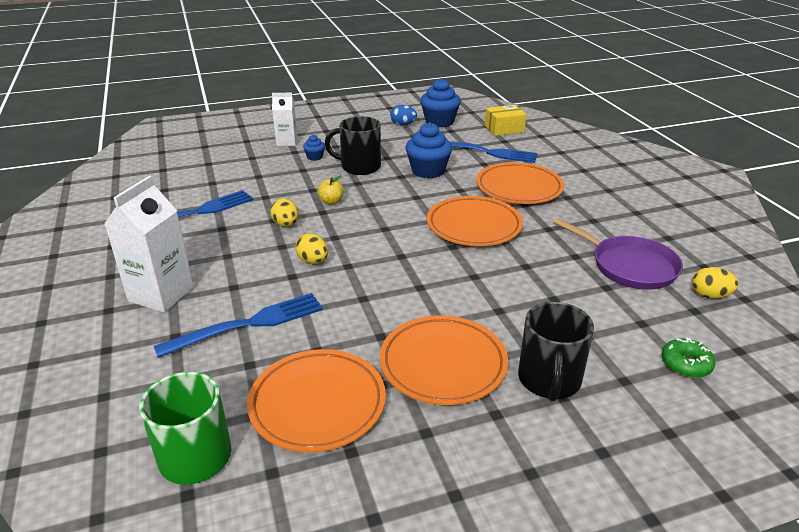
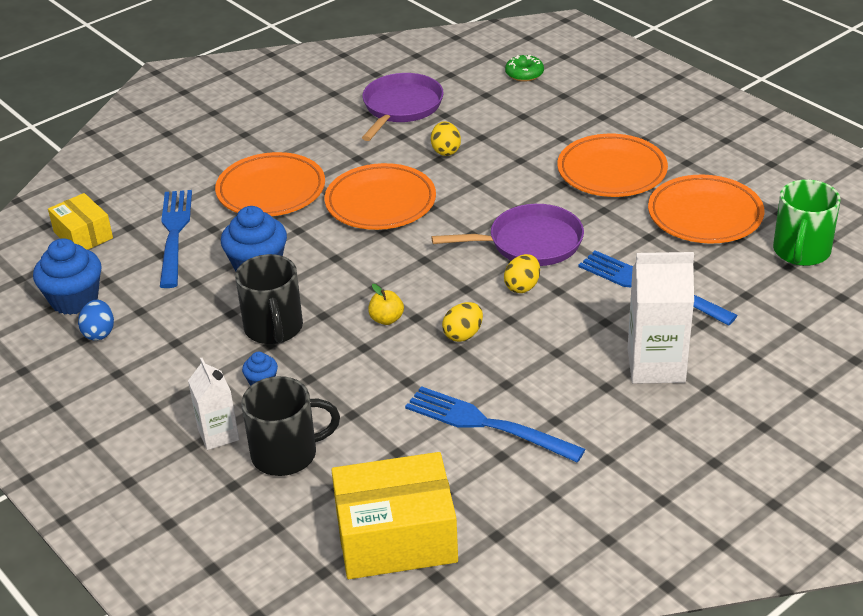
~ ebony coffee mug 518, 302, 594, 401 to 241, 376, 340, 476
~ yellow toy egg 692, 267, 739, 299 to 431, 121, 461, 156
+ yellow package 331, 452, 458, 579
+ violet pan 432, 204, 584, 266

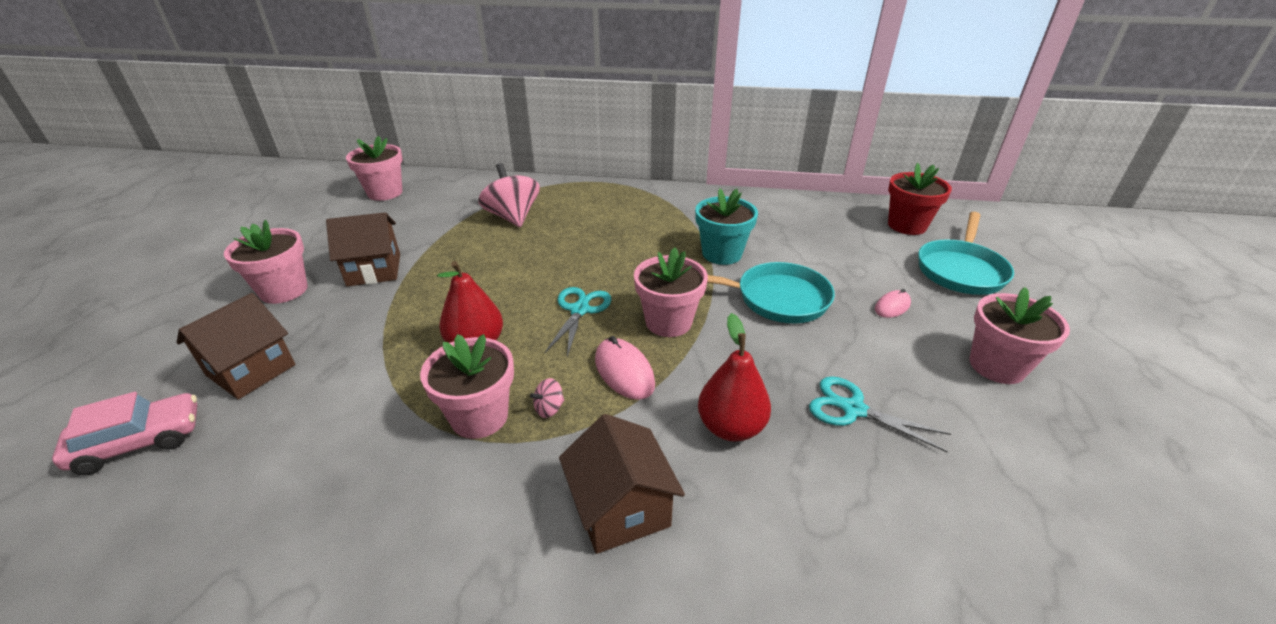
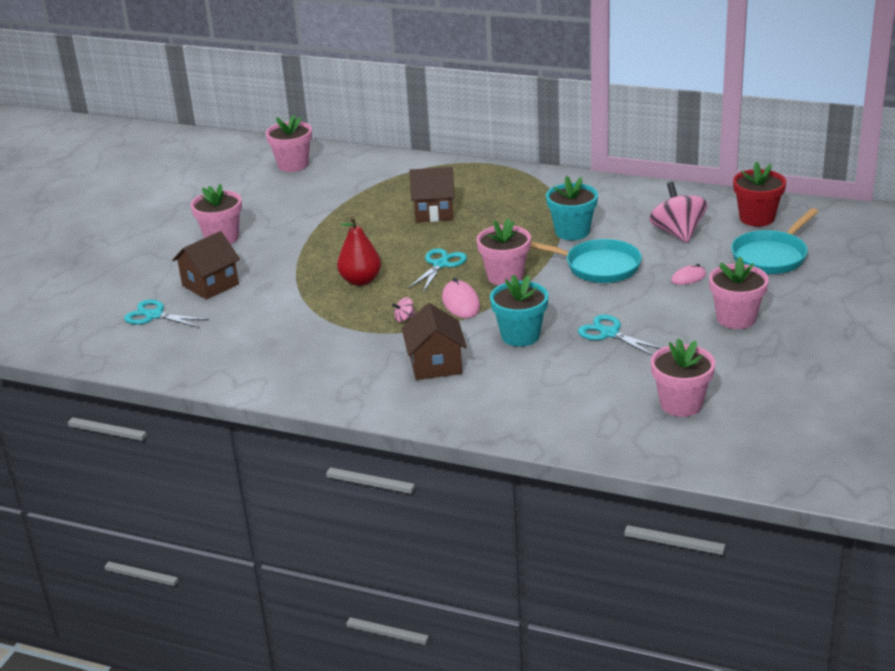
~ rosy automobile 52, 392, 197, 475 to turquoise shears 124, 299, 209, 328
~ brown house 326, 212, 400, 287 to 409, 167, 455, 222
~ rosy flower pot 420, 334, 514, 439 to 651, 338, 715, 417
~ rosy whirligig 478, 163, 540, 227 to 649, 182, 708, 243
~ scarlet toy pear 698, 313, 771, 442 to turquoise flower pot 490, 275, 549, 347

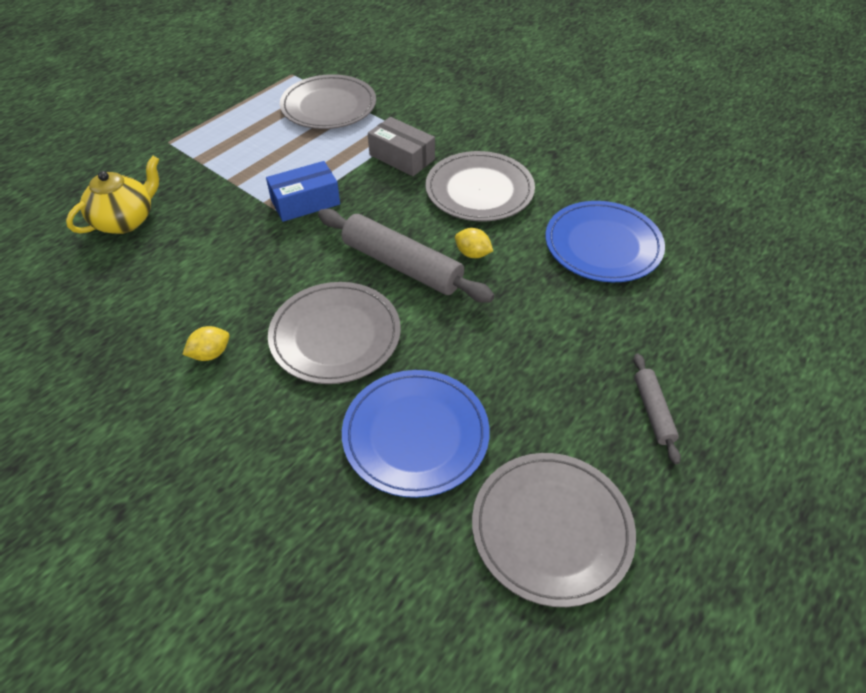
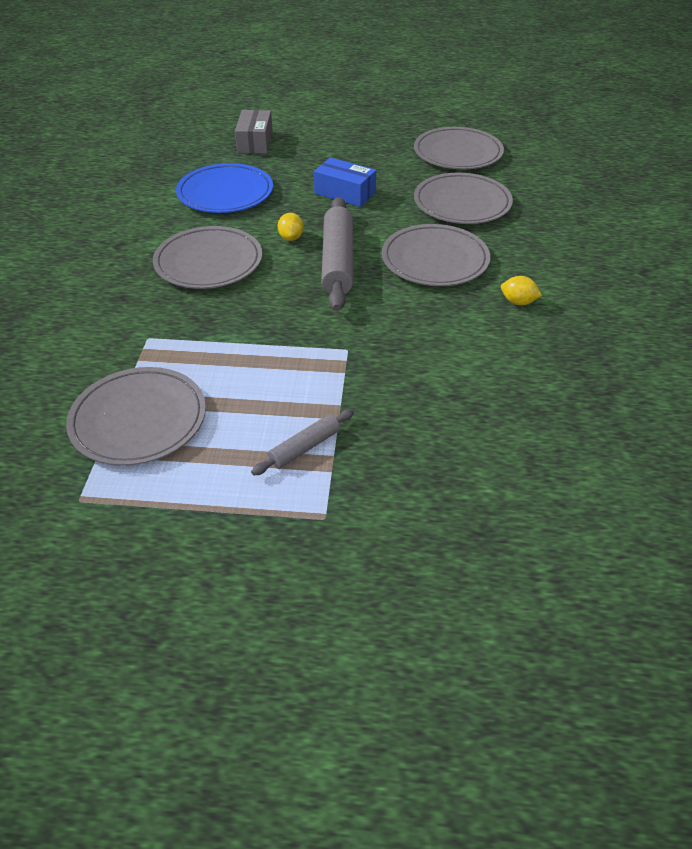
- yellow china teapot 66, 156, 160, 234
~ royal blue package 266, 161, 340, 222 to 314, 157, 376, 207
~ royal blue flat dish 342, 370, 490, 498 to grey flat dish 414, 172, 513, 224
~ grey package 368, 117, 435, 176 to 235, 110, 273, 154
~ grey dough roller 634, 353, 681, 464 to 251, 409, 354, 475

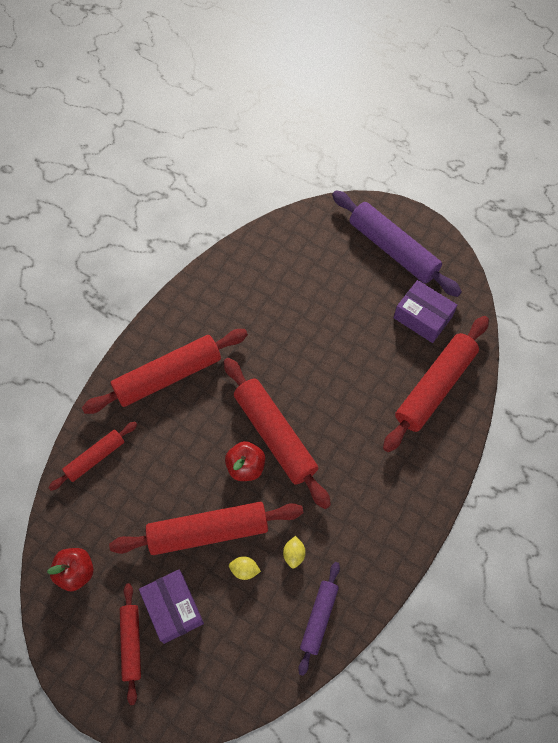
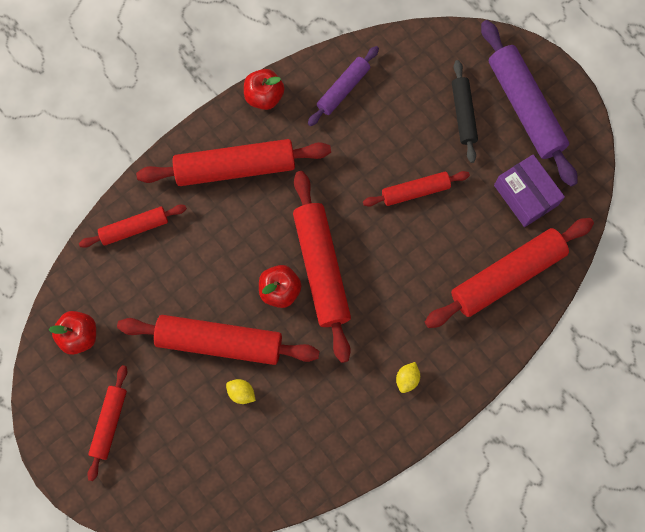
- violet package 139, 569, 204, 644
~ yellow lemon 283, 536, 306, 568 to 396, 362, 420, 393
~ violet dough roller 298, 562, 340, 676 to 308, 46, 379, 126
+ scarlet apple fruit 244, 69, 284, 110
+ scarlet dough roller 363, 171, 470, 207
+ ebony dough roller 452, 60, 478, 163

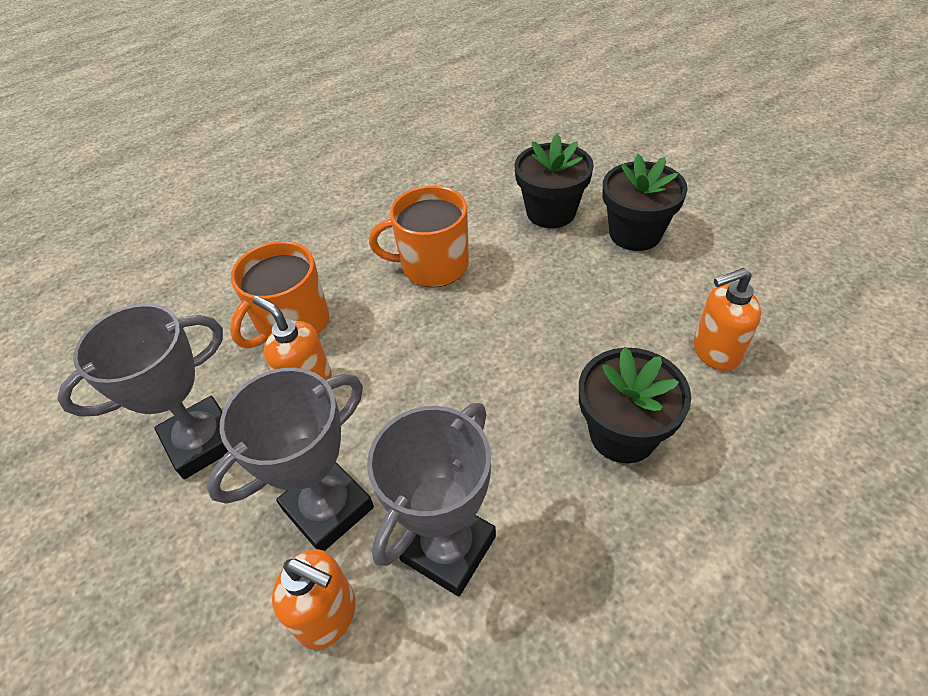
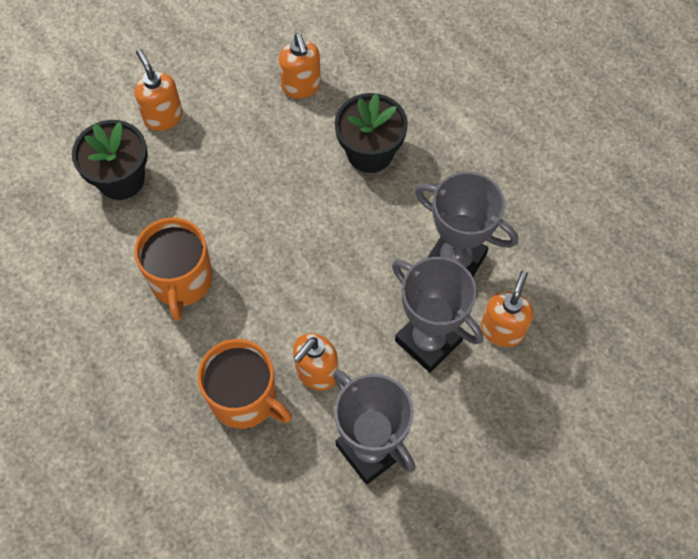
~ ebony flower pot 603, 154, 688, 251 to orange soap pump 134, 49, 183, 131

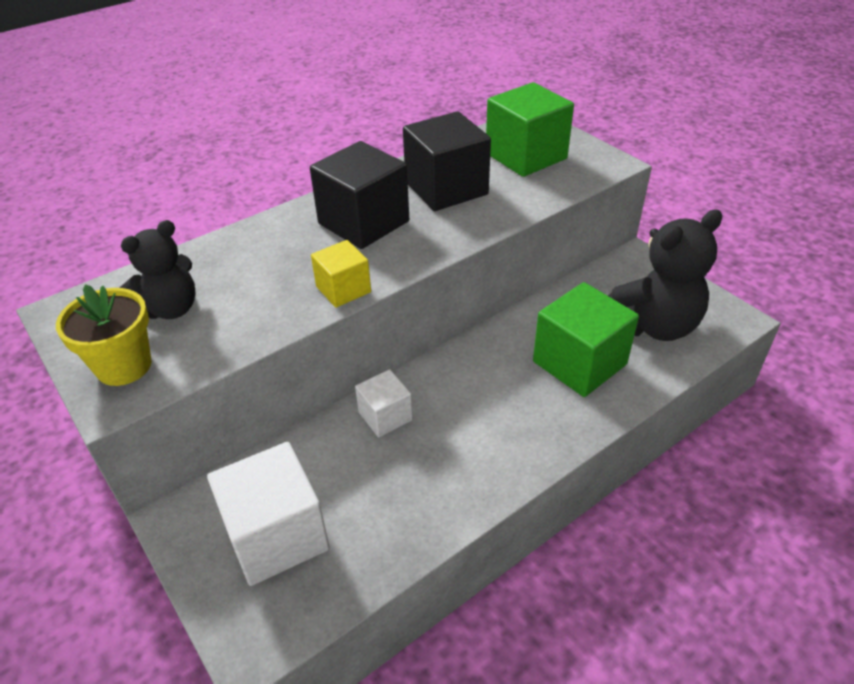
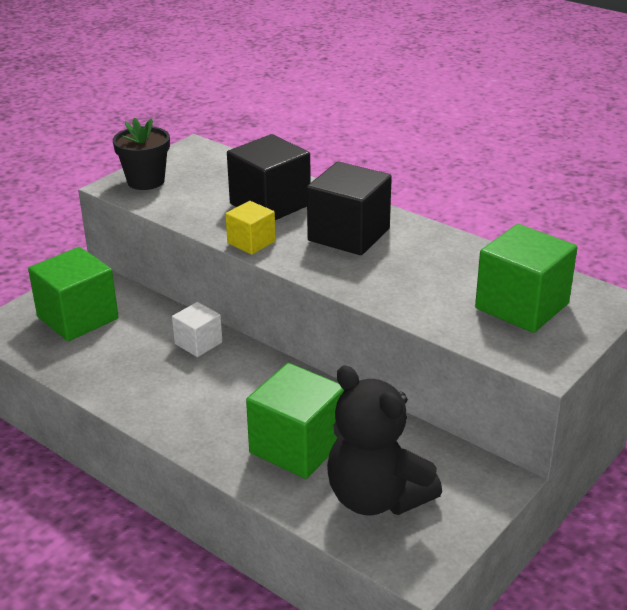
~ yellow flower pot 56, 284, 152, 386 to ebony flower pot 113, 118, 170, 190
- ebony stuffed bear 120, 220, 195, 319
~ snow-white cube 207, 442, 330, 586 to leaf-green cube 28, 247, 119, 341
~ ebony cube 403, 111, 491, 211 to 227, 134, 311, 220

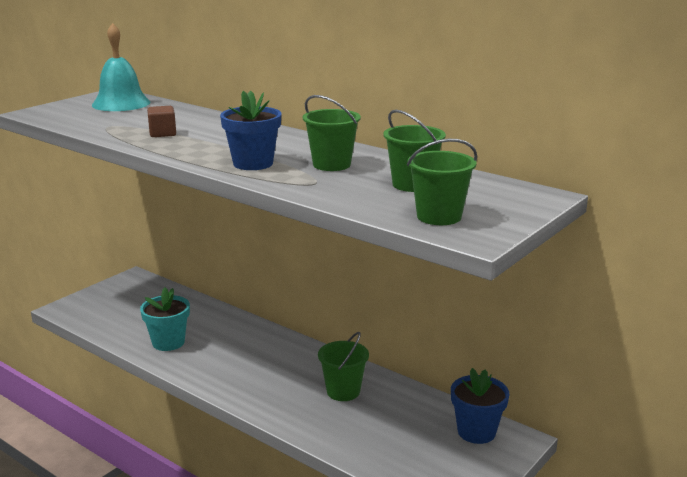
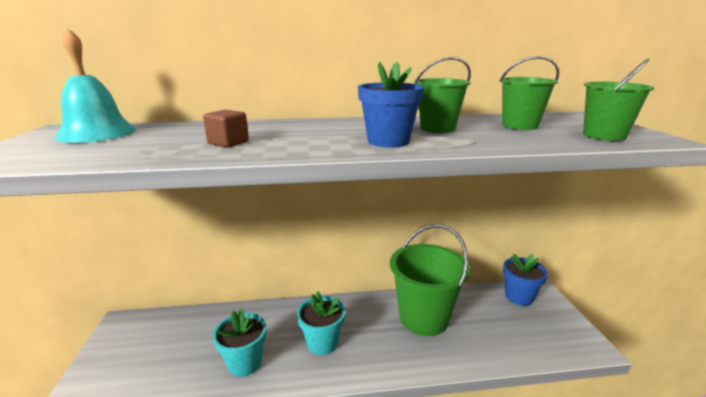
~ leaf-green pail 318, 332, 369, 401 = 390, 224, 470, 336 x1.80
+ turquoise flower pot 297, 291, 345, 355

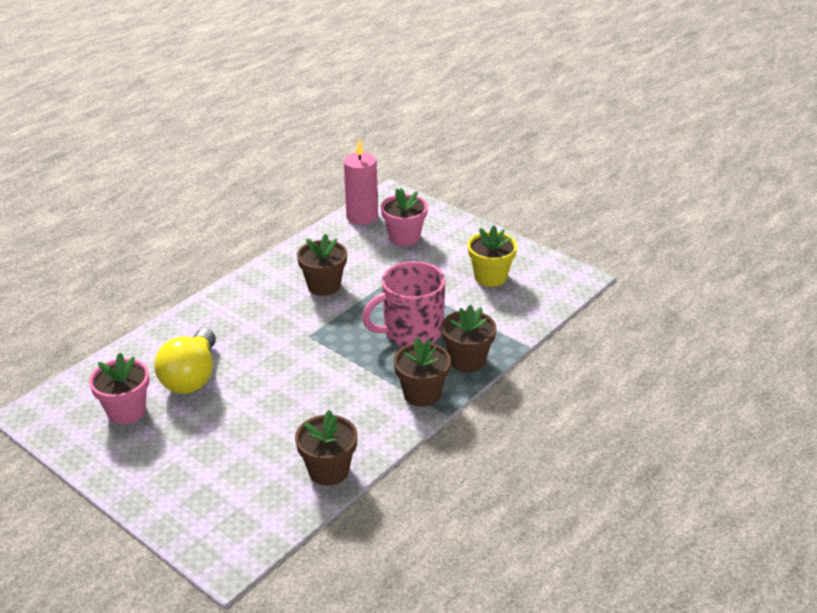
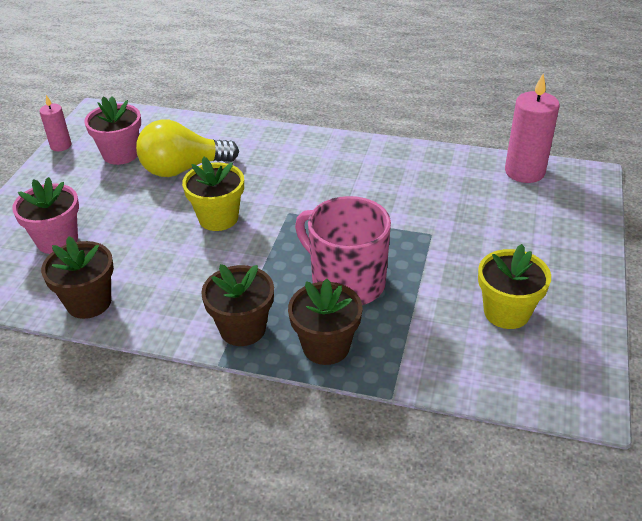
- brown flower pot 297, 234, 347, 296
~ rosy flower pot 381, 188, 428, 246 to 12, 177, 79, 254
+ rosy candle 39, 95, 72, 151
+ yellow flower pot 182, 157, 244, 231

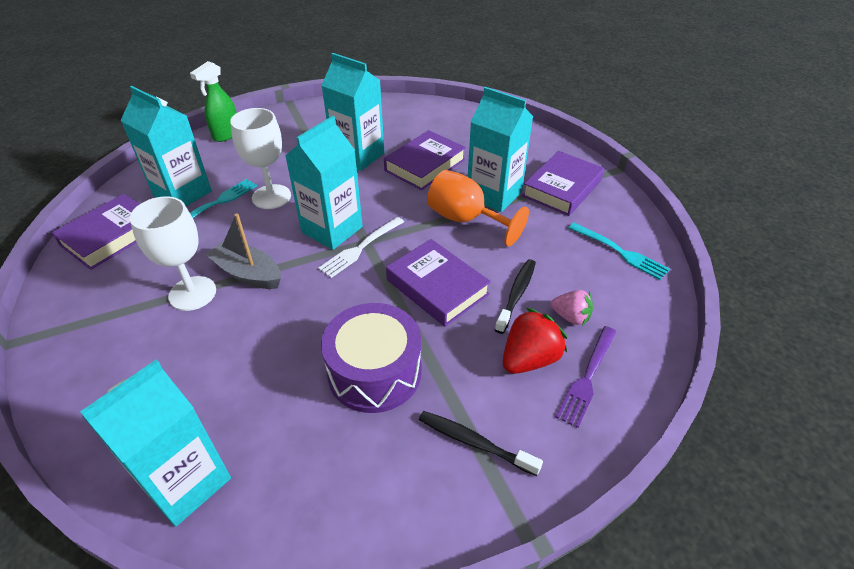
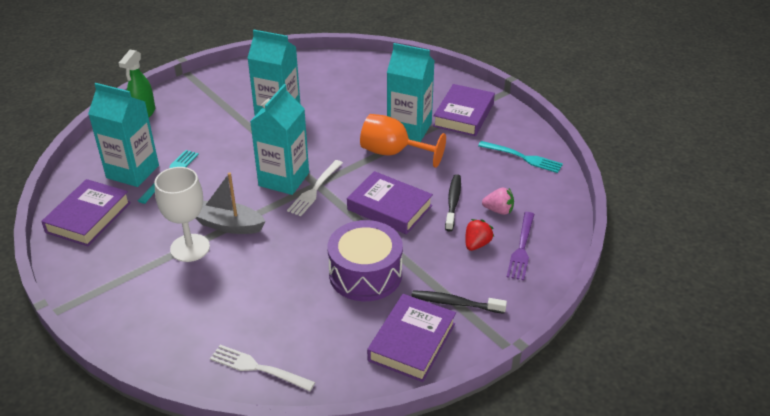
~ turquoise juice carton 80, 360, 231, 527 to snow-white dinner fork 210, 345, 315, 391
- snow-white wine glass 230, 108, 291, 209
~ violet hardback 384, 130, 466, 190 to 367, 294, 456, 382
~ scarlet berry 503, 308, 567, 374 = 465, 219, 494, 251 x0.65

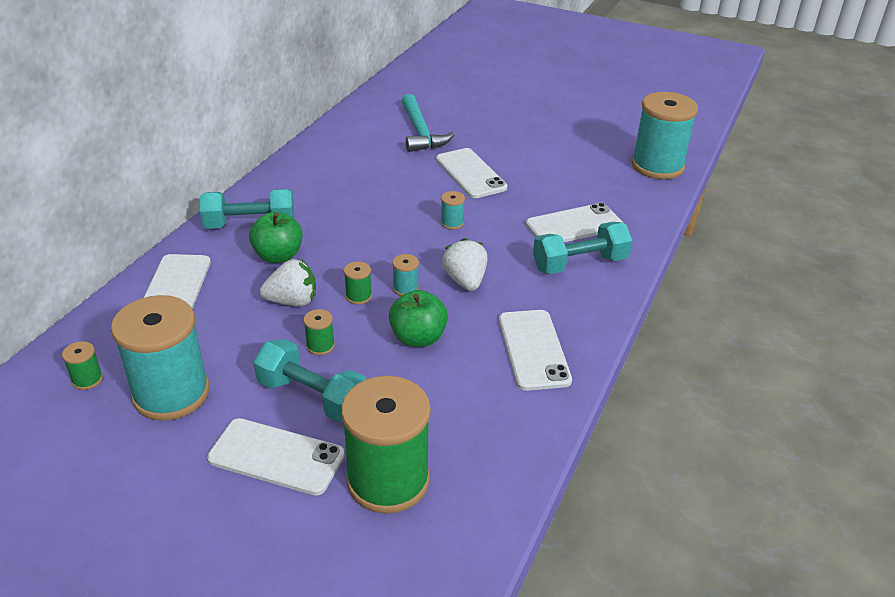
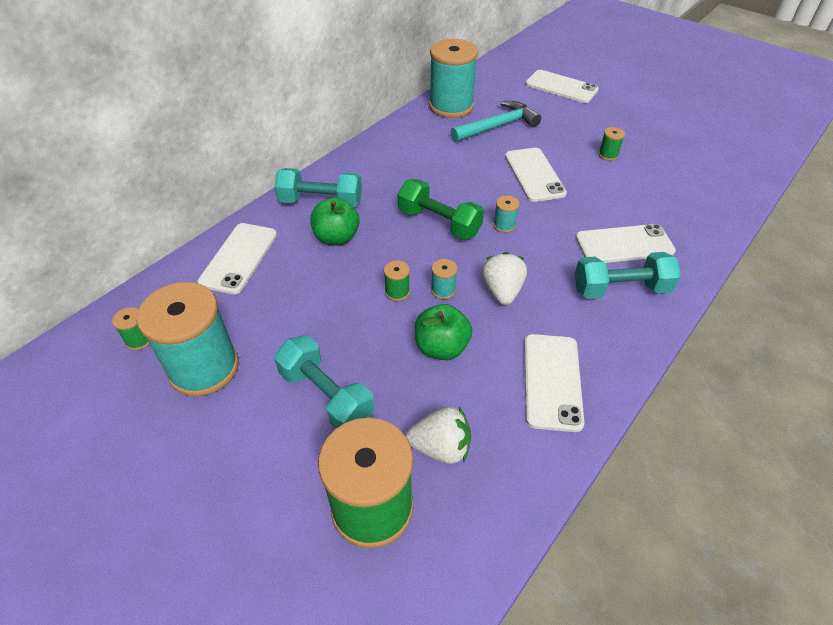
~ snow-white phone 207, 418, 345, 496 to 526, 70, 599, 103
~ snow-white berry 260, 259, 316, 306 to 406, 406, 471, 464
~ leaf-green reel of thread 303, 309, 335, 355 to 598, 127, 625, 161
~ turquoise carpenter's hammer 402, 94, 455, 152 = 450, 101, 541, 142 120 degrees counterclockwise
~ turquoise reel of thread 632, 92, 698, 179 to 429, 39, 478, 118
+ leaf-green free weight 398, 179, 484, 240

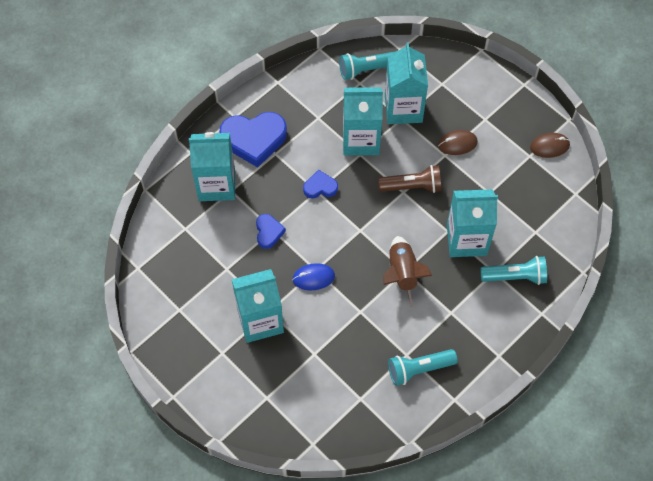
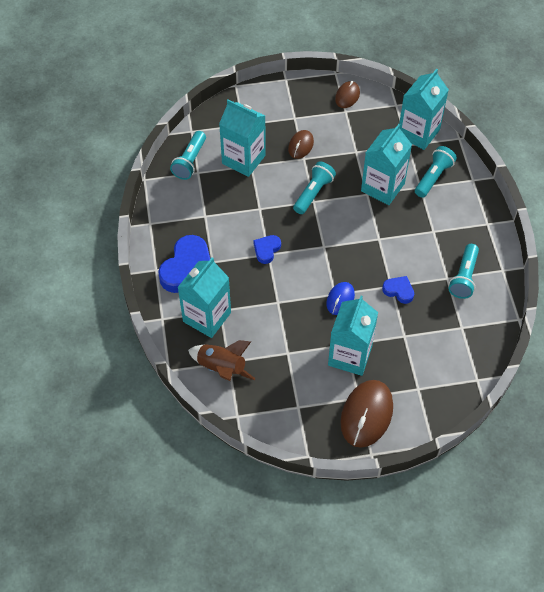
~ royal blue love heart 256, 214, 286, 249 to 382, 276, 414, 304
~ turquoise juice carton 343, 87, 383, 155 to 399, 69, 449, 150
~ brown torch 378, 165, 441, 193 to turquoise torch 293, 161, 336, 214
~ brown rocket 383, 236, 432, 307 to 188, 340, 256, 381
+ brown mouse 340, 380, 393, 448

